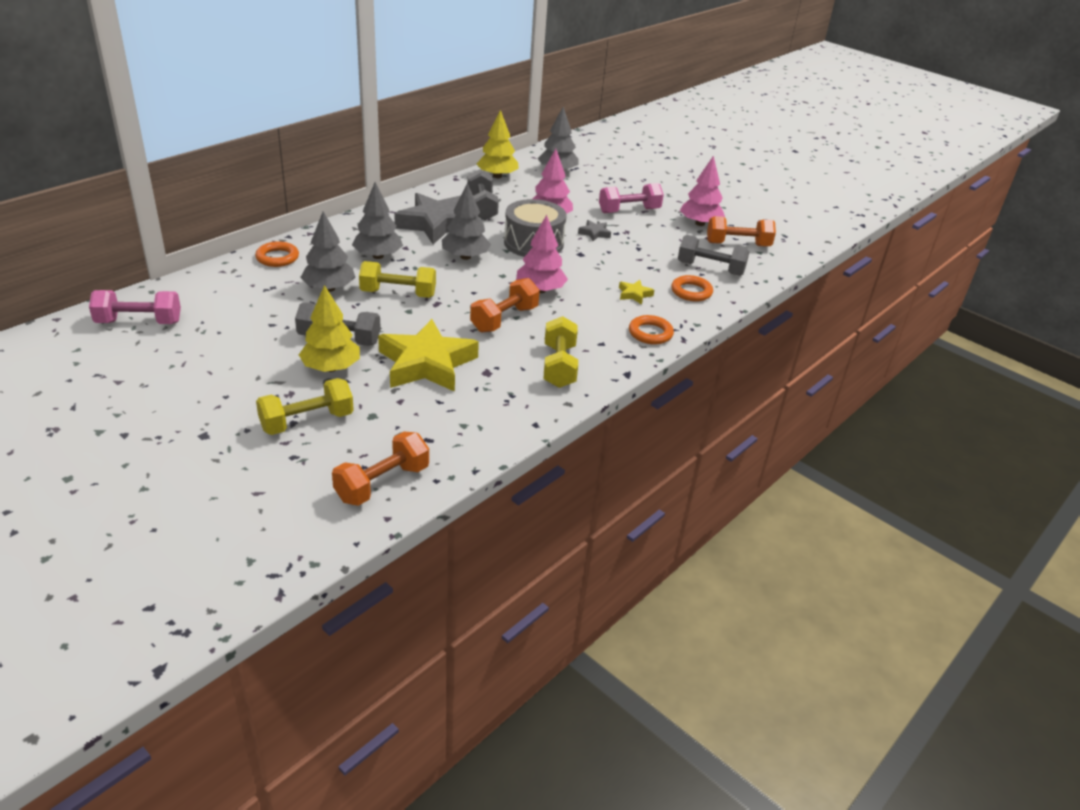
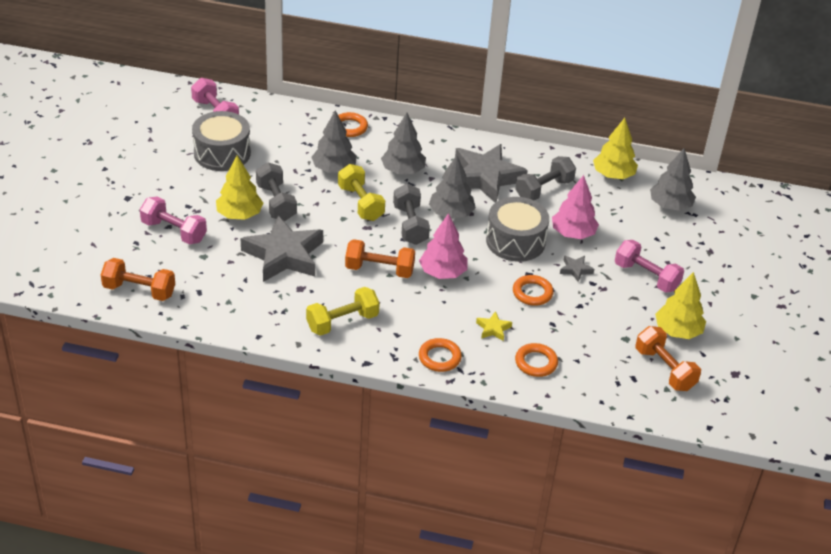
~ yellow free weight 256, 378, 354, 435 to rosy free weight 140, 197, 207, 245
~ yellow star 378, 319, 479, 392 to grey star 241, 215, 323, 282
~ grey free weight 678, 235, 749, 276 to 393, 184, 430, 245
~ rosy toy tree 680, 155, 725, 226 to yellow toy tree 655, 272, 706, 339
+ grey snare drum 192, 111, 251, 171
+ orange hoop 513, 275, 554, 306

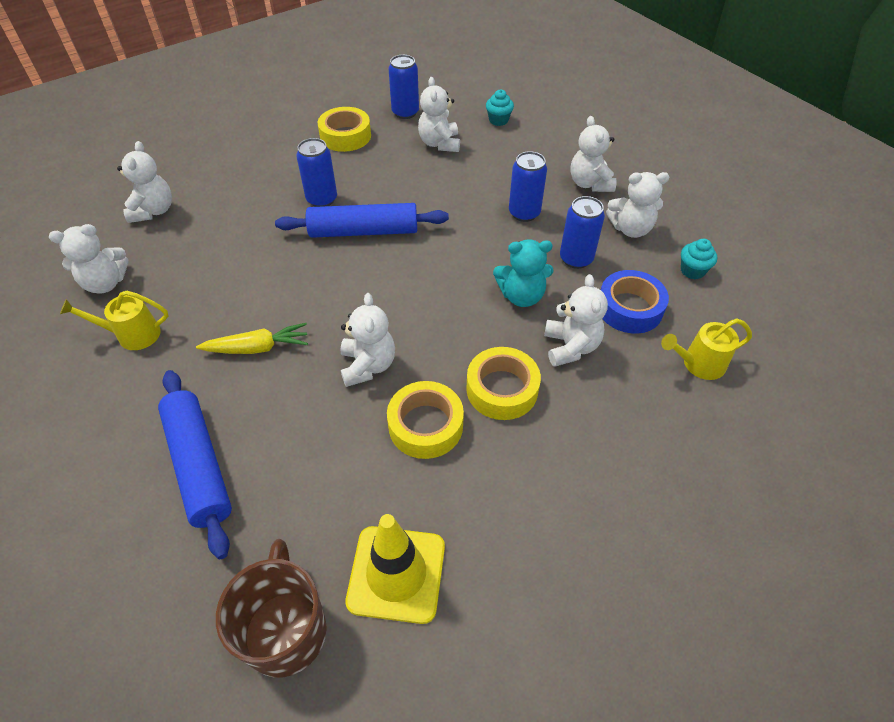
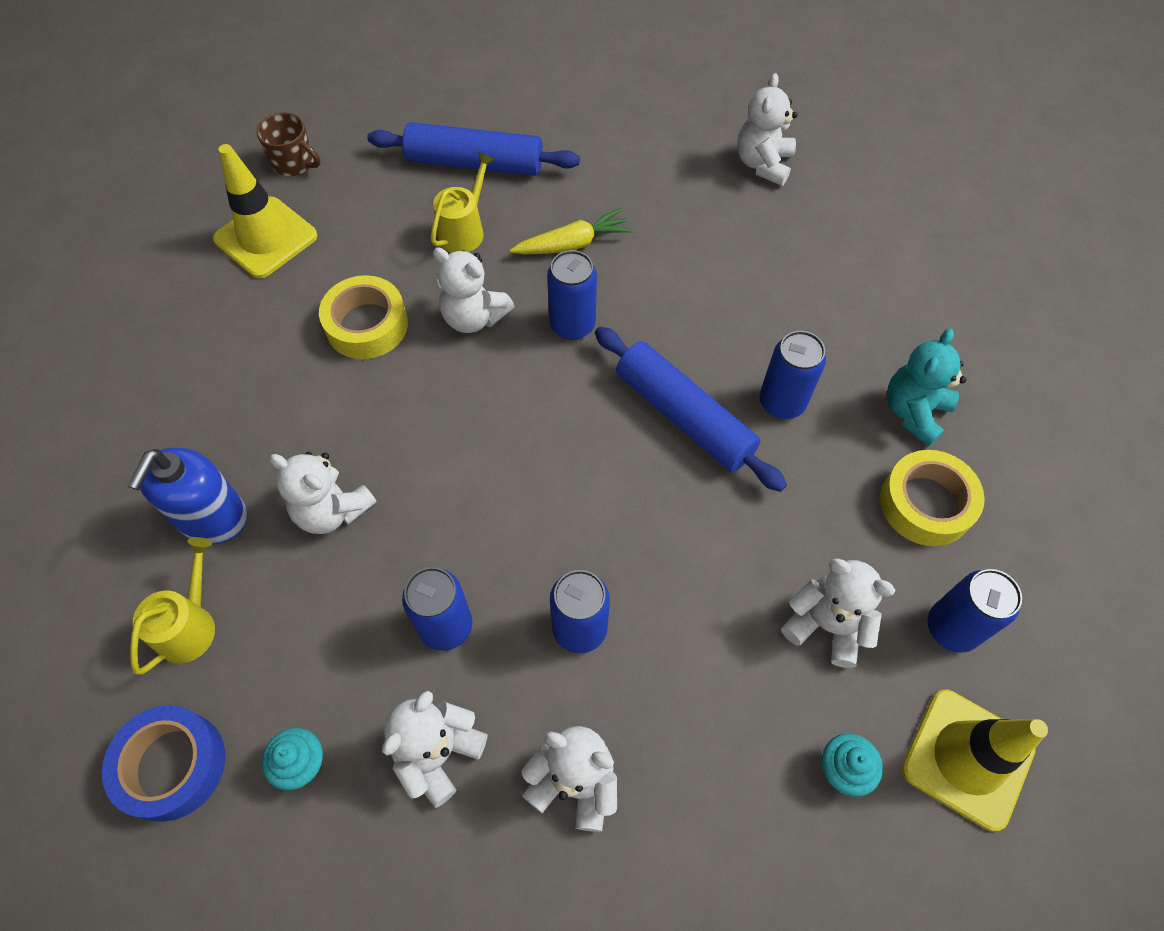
~ yellow sprinkling can 60, 291, 169, 350 to 430, 152, 494, 253
- snow-white stuffed bear 117, 141, 172, 223
~ yellow carrot 196, 323, 308, 354 = 510, 208, 633, 254 135 degrees counterclockwise
~ brown coffee mug 216, 539, 327, 678 = 257, 113, 320, 176 x0.63
~ royal blue dough roller 275, 203, 449, 238 = 595, 326, 787, 492 75 degrees counterclockwise
- yellow sticky tape 466, 347, 541, 420
~ turquoise stuffed bear 493, 239, 553, 307 to 887, 329, 966, 447
~ royal blue sticky tape 601, 270, 669, 334 to 102, 705, 225, 822
+ royal blue soap pump 128, 448, 248, 544
+ royal blue soda can 547, 250, 597, 340
+ yellow safety cone 902, 690, 1048, 831

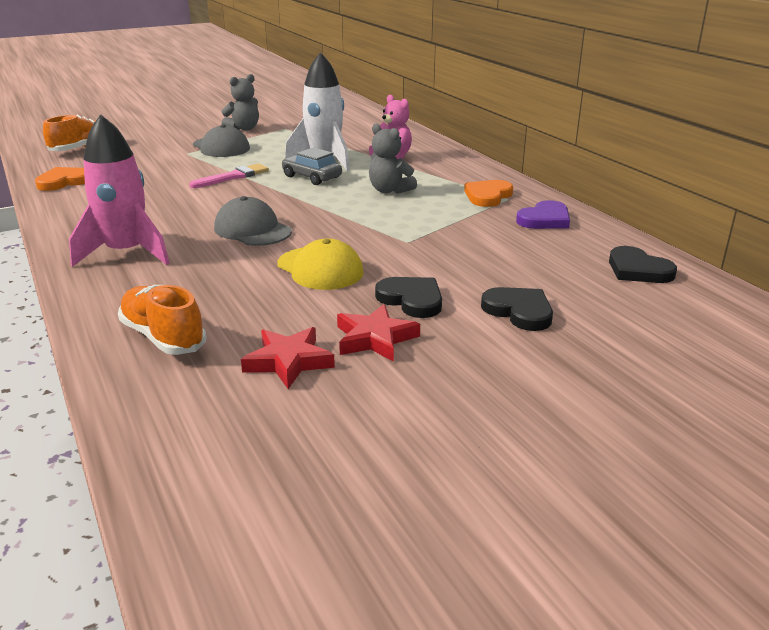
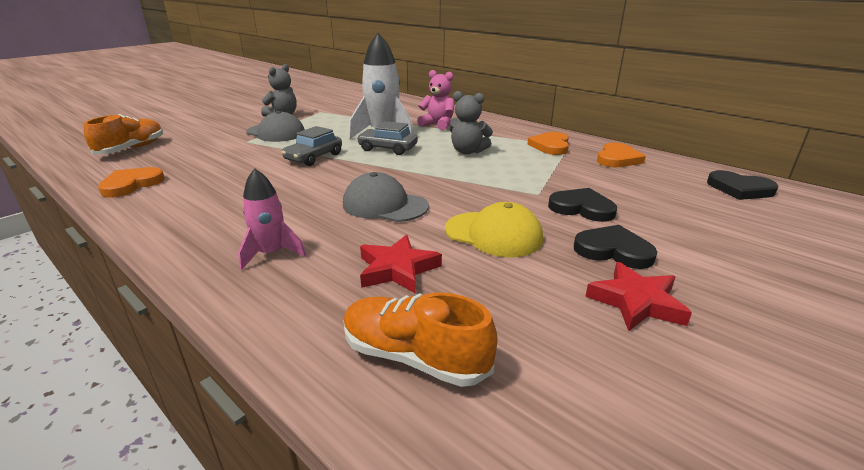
~ rosy rocket 69, 114, 170, 267 = 238, 168, 306, 270 x0.57
~ rosy brush 189, 163, 269, 188 to grey automobile 282, 126, 342, 166
~ scarlet star 241, 327, 335, 389 to 360, 235, 442, 294
~ ebony love heart 481, 287, 553, 331 to 548, 188, 617, 222
~ violet love heart 516, 200, 570, 229 to orange love heart 597, 143, 646, 167

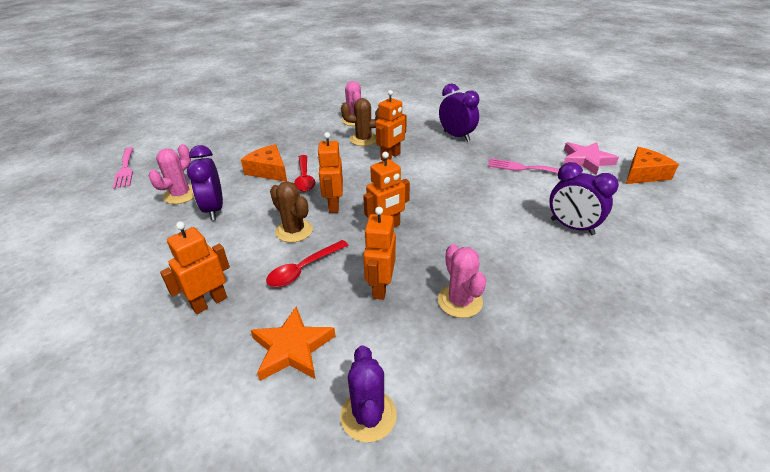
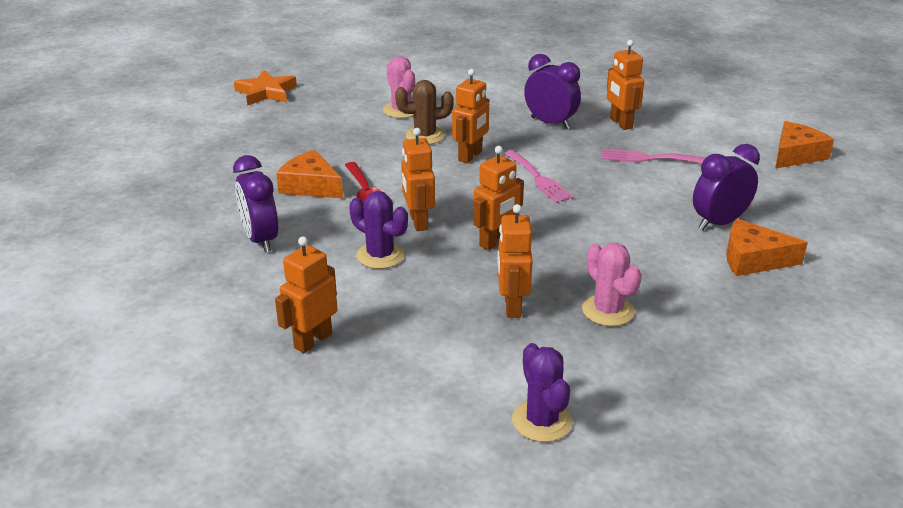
~ rosy dinner fork 113, 147, 134, 189 to 504, 150, 574, 203
- rosy cactus 149, 144, 194, 204
~ orange star 251, 306, 335, 381 to 234, 70, 297, 105
- scarlet spoon 266, 240, 349, 287
~ brown cactus 270, 181, 313, 243 to violet cactus 349, 191, 408, 269
~ violet clock 549, 162, 619, 235 = 693, 144, 760, 230 120 degrees clockwise
- rosy star 564, 142, 619, 175
+ orange robot figure 606, 40, 644, 130
+ orange cheese 726, 219, 808, 276

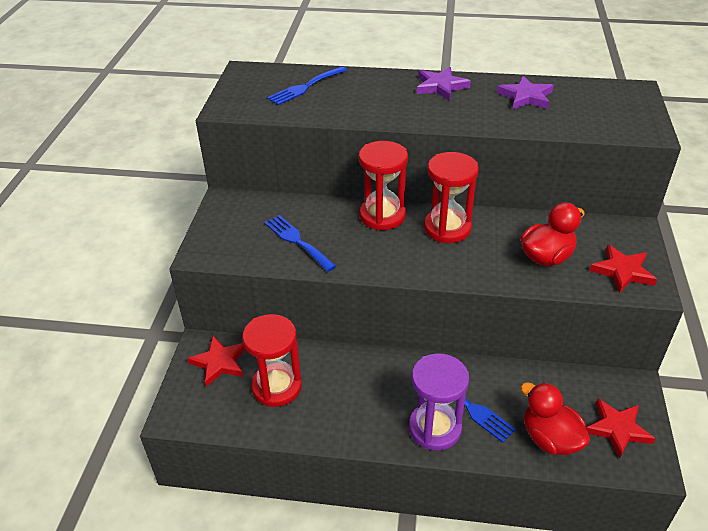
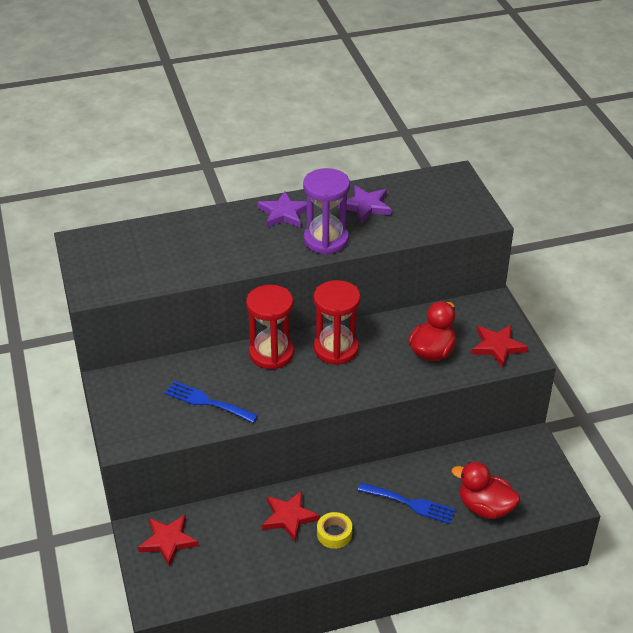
- scarlet sand timer 242, 314, 302, 407
- royal blue dinner fork 267, 66, 347, 105
~ violet sand timer 409, 353, 469, 451 to 303, 168, 350, 255
~ scarlet star 586, 399, 655, 458 to 262, 491, 320, 542
+ yellow sticky tape 317, 512, 352, 549

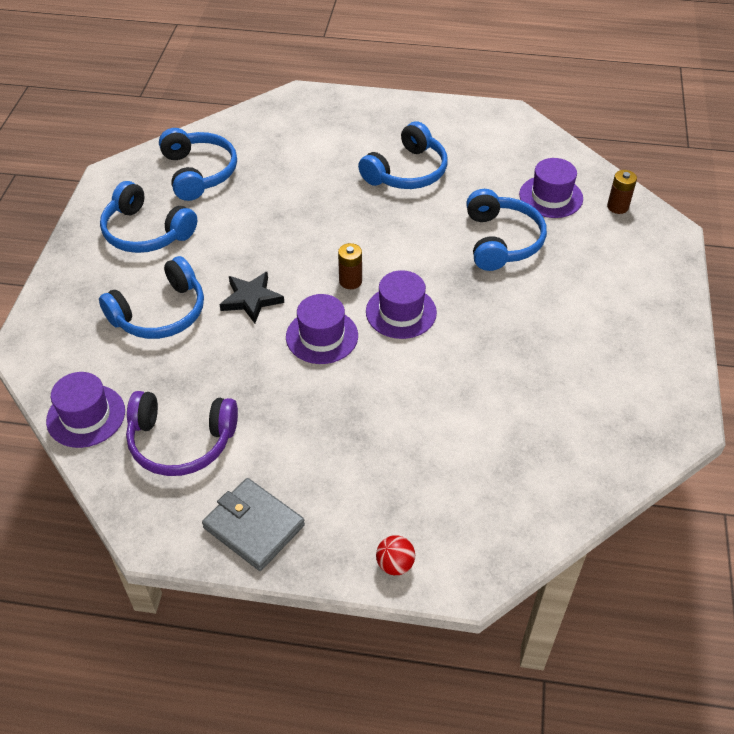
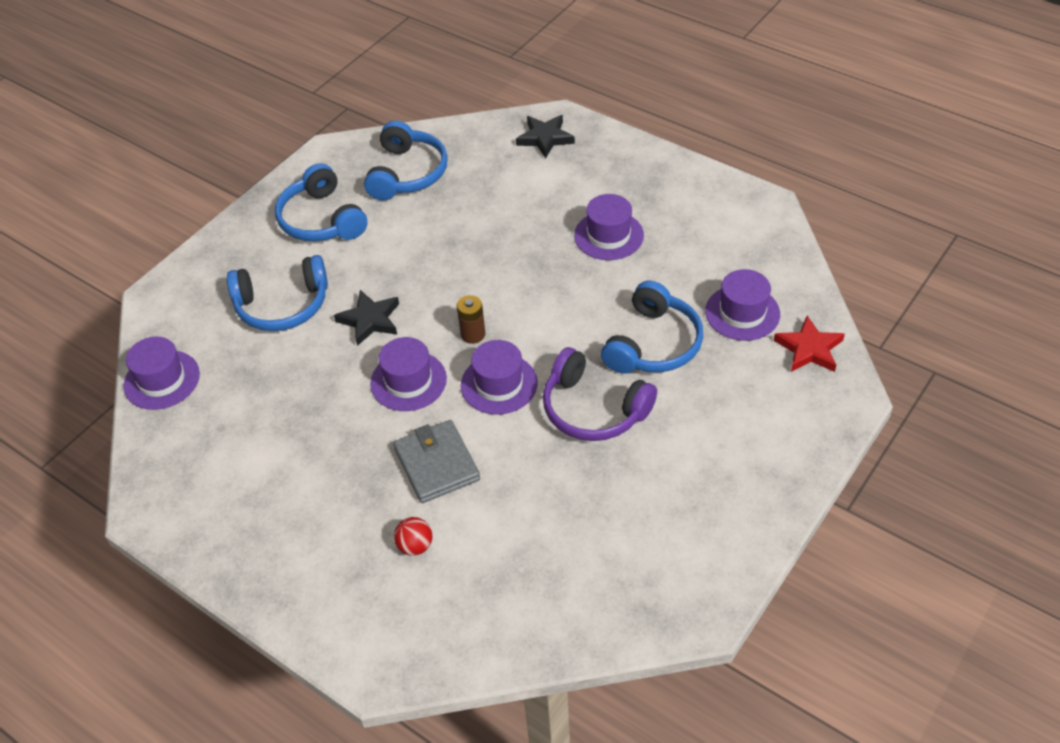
~ violet over-ear headphones 126, 391, 238, 476 to 543, 347, 657, 441
~ grey card wallet 202, 478, 305, 571 to 393, 420, 480, 503
~ royal blue over-ear headphones 358, 121, 448, 189 to violet hat 574, 194, 644, 260
~ scarlet sphere 376, 535, 415, 575 to 394, 517, 432, 556
~ brown battery 607, 170, 637, 214 to scarlet star 774, 316, 845, 372
+ ebony star 516, 115, 575, 159

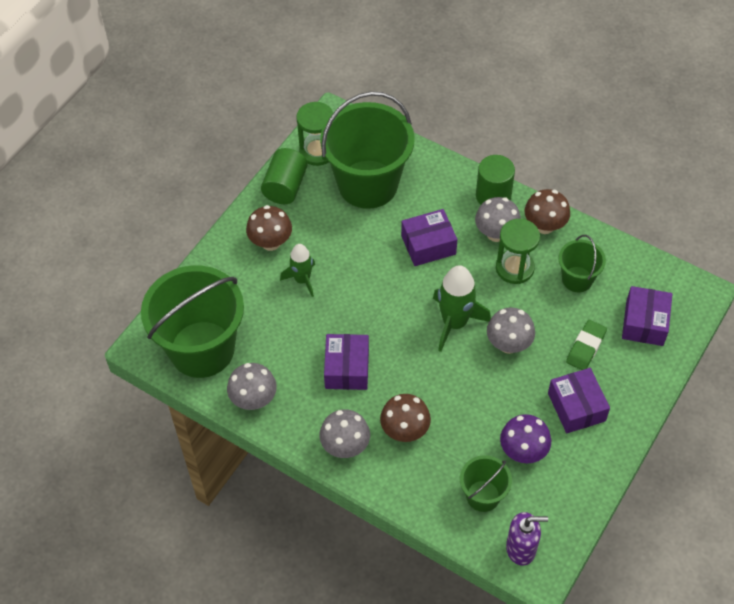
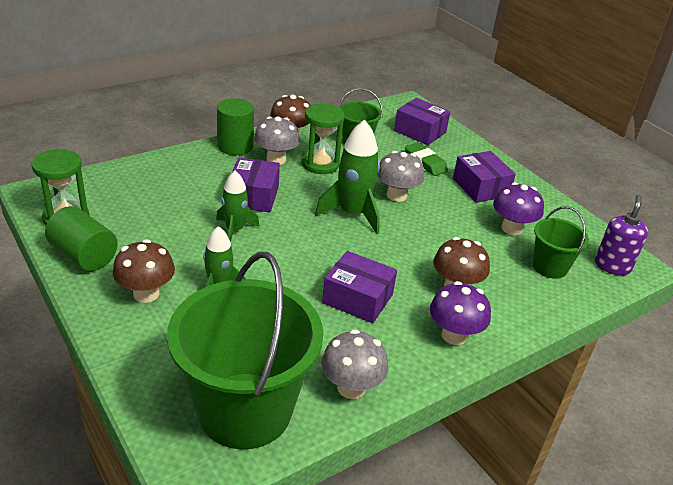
~ grey toadstool 319, 409, 370, 458 to violet toadstool 430, 281, 491, 345
- leaf-green pail 320, 91, 415, 209
~ violet package 548, 368, 610, 433 = 453, 151, 516, 203 60 degrees clockwise
+ leaf-green rocket 216, 171, 260, 242

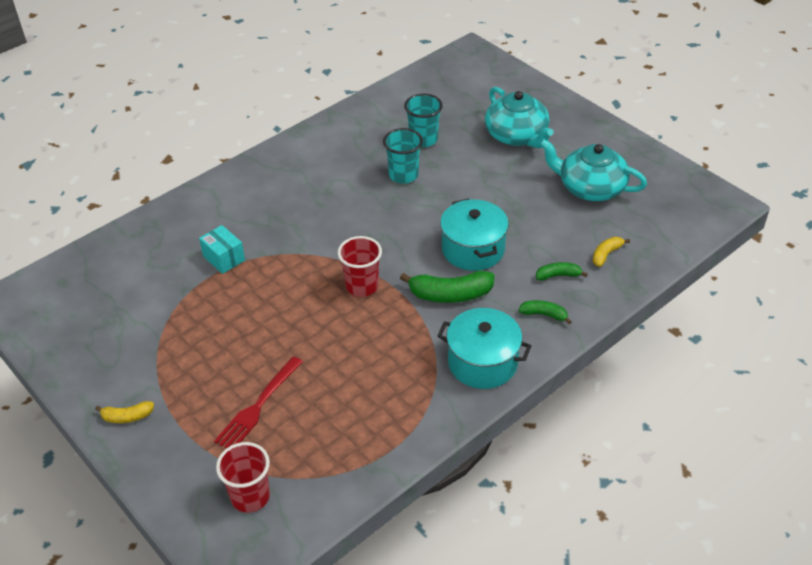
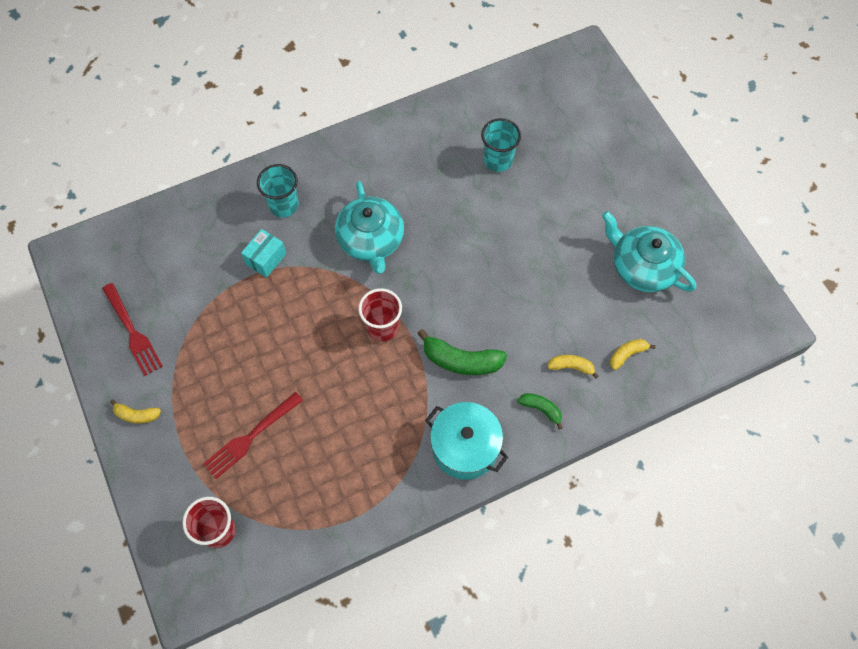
~ turquoise package 199, 225, 245, 274 = 241, 229, 286, 278 60 degrees clockwise
~ turquoise cup 383, 128, 423, 184 to 257, 164, 299, 218
- turquoise pot 440, 199, 509, 271
~ turquoise china teapot 485, 87, 553, 148 to 335, 181, 404, 274
~ leaf-green banana fruit 536, 262, 588, 281 to yellow banana fruit 547, 355, 599, 379
+ scarlet dinner fork 102, 283, 163, 376

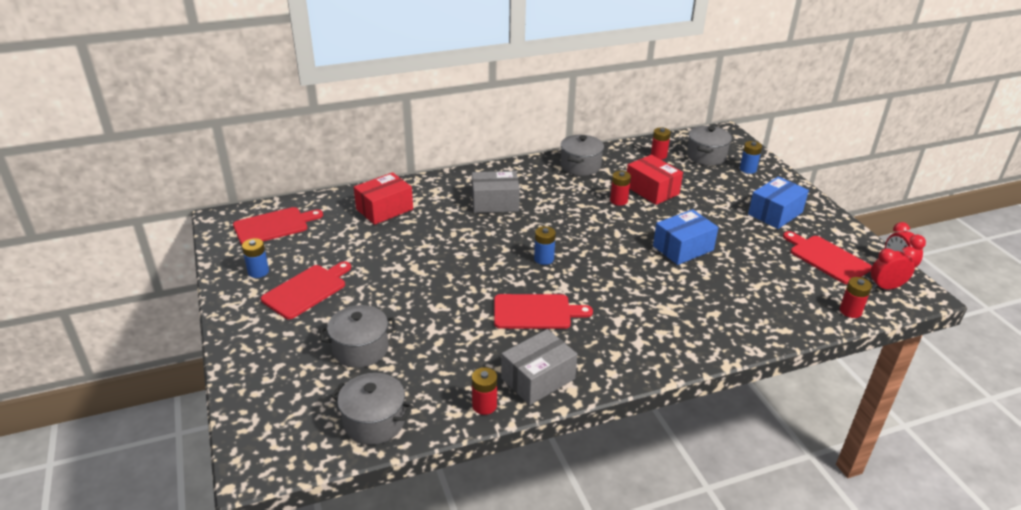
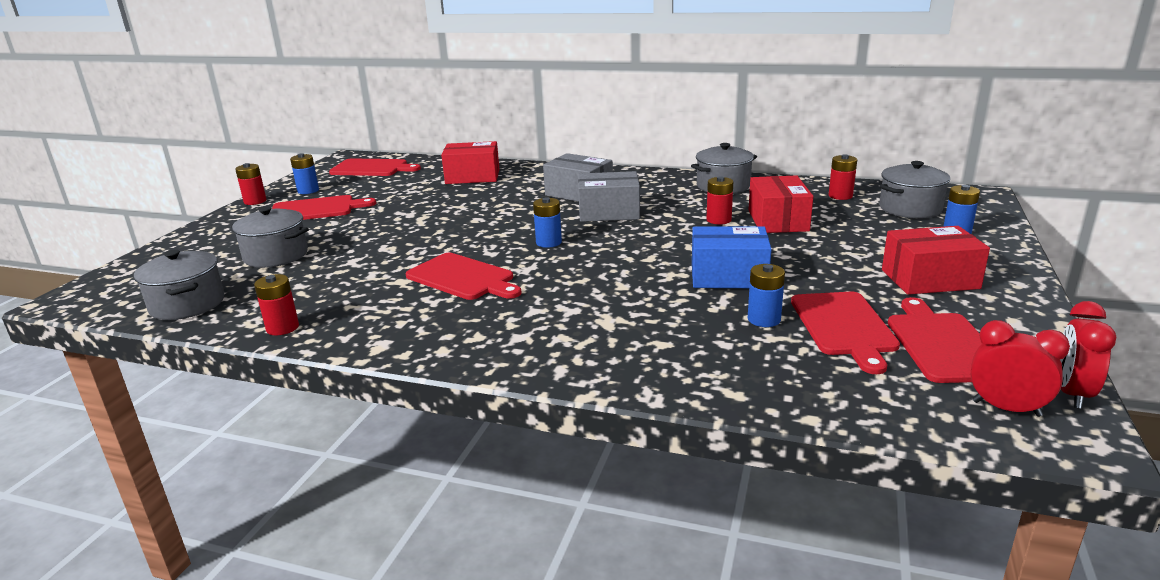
~ grey package 501, 329, 578, 405 to 578, 171, 640, 222
~ royal blue package 748, 176, 809, 229 to scarlet package 882, 226, 990, 295
~ scarlet battery 840, 277, 872, 318 to 235, 163, 267, 205
+ royal blue battery 748, 264, 785, 327
+ scarlet chopping board 791, 292, 900, 374

